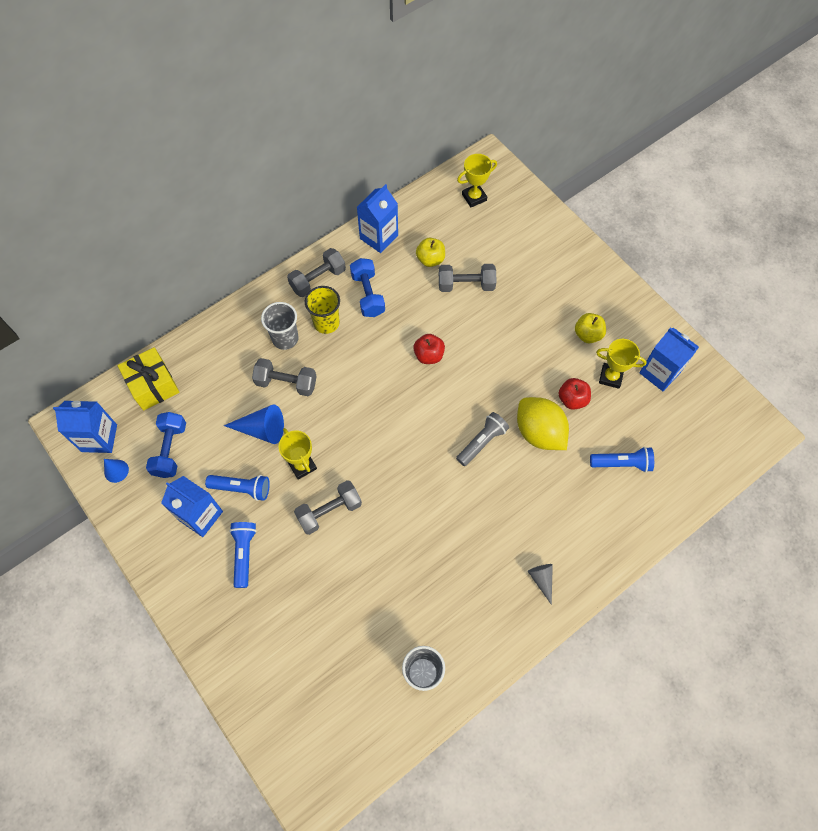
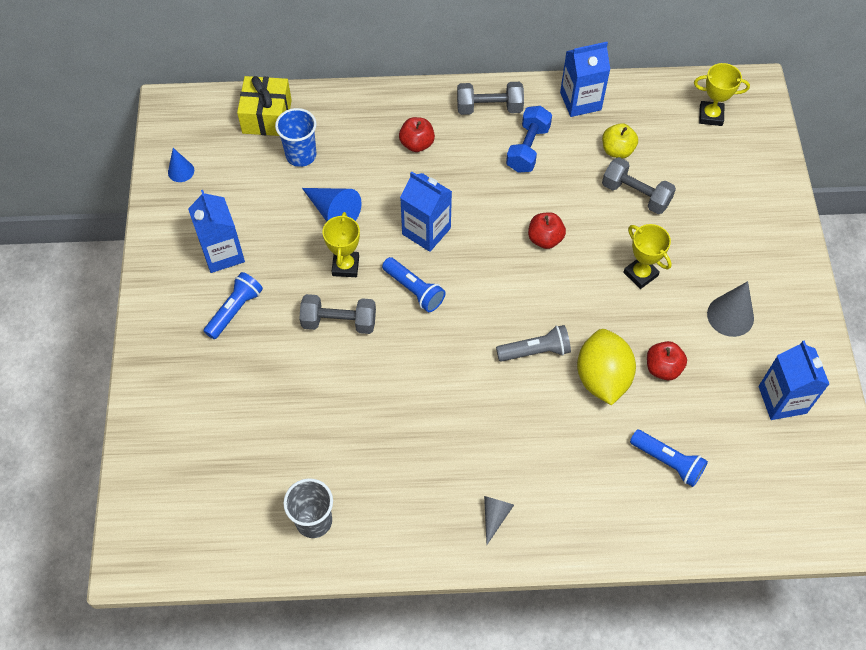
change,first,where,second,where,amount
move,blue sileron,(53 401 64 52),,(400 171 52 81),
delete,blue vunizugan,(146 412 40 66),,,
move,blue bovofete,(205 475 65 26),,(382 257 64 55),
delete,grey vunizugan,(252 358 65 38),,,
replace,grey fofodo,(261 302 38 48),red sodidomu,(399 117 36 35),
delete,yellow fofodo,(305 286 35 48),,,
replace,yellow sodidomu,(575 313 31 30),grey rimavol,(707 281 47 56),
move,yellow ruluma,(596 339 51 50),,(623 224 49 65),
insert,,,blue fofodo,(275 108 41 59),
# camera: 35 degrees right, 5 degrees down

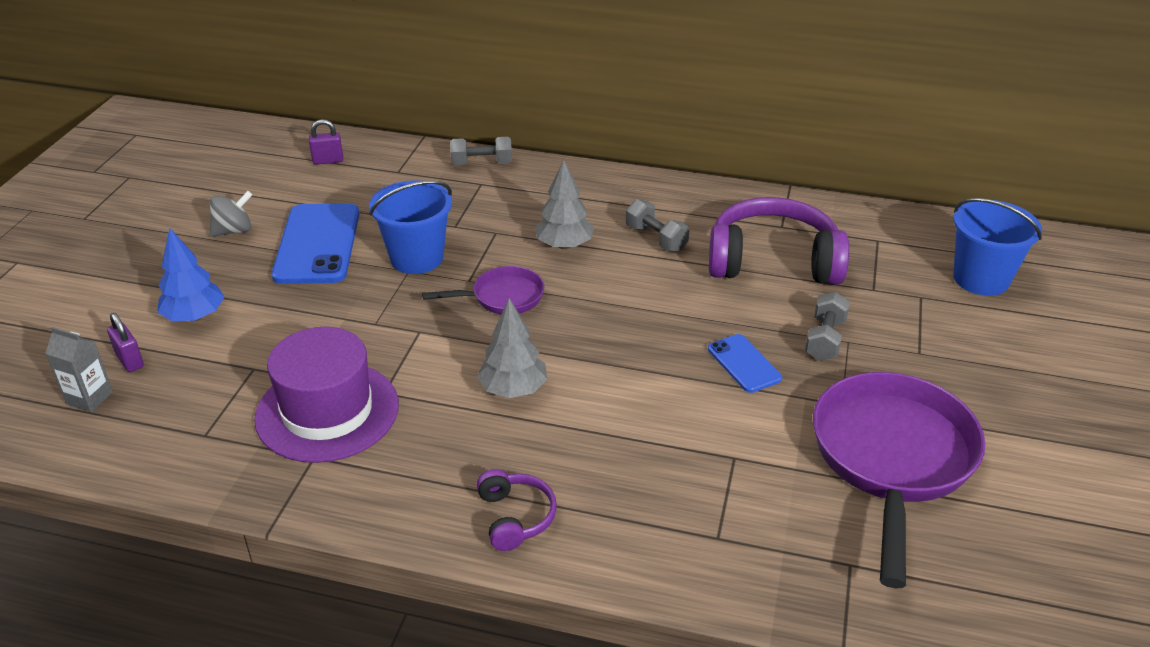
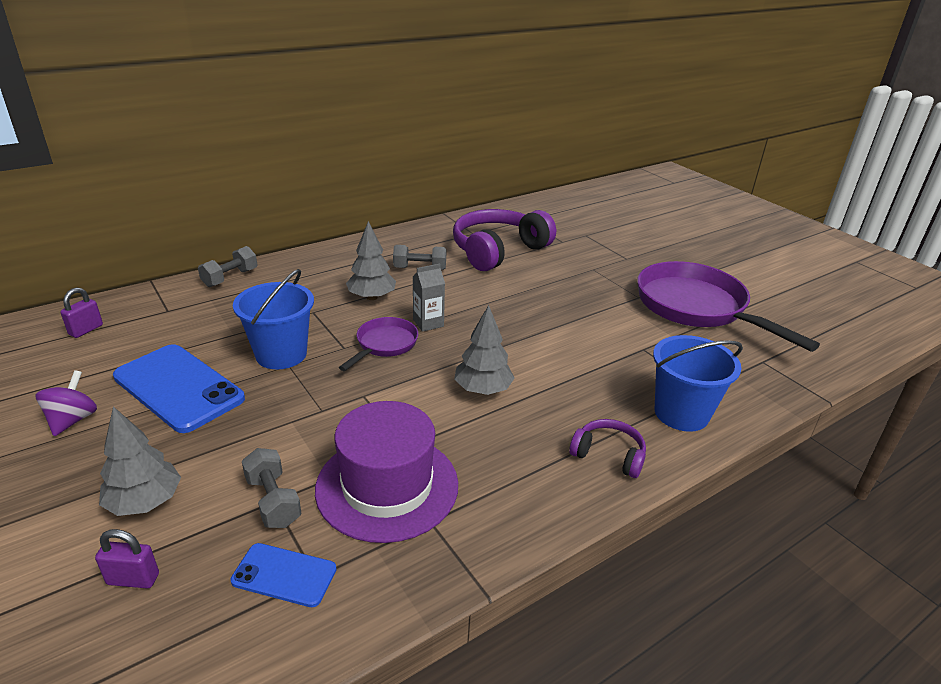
change,first,where,second,where,amount
move,grey sileron,(45 327 68 85),,(413 264 32 68),
recolor,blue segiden,(157 228 67 93),grey segiden,(99 406 82 110),
recolor,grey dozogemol,(210 191 42 46),purple dozogemol,(36 370 61 66),
move,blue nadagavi,(708 334 74 59),,(231 543 106 64),
move,grey vunizugan,(805 292 45 69),,(242 448 60 80),
move,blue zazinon,(953 198 89 98),,(653 335 90 97),
# camera: 50 degrees left, 5 degrees down

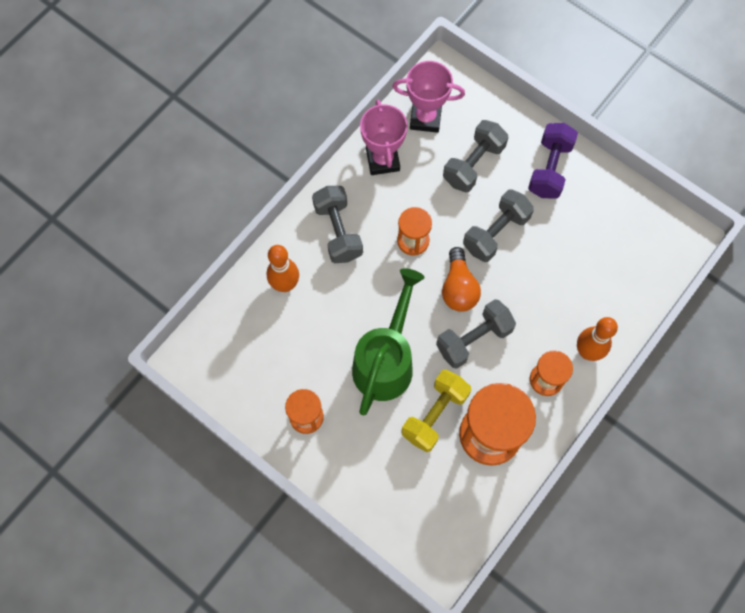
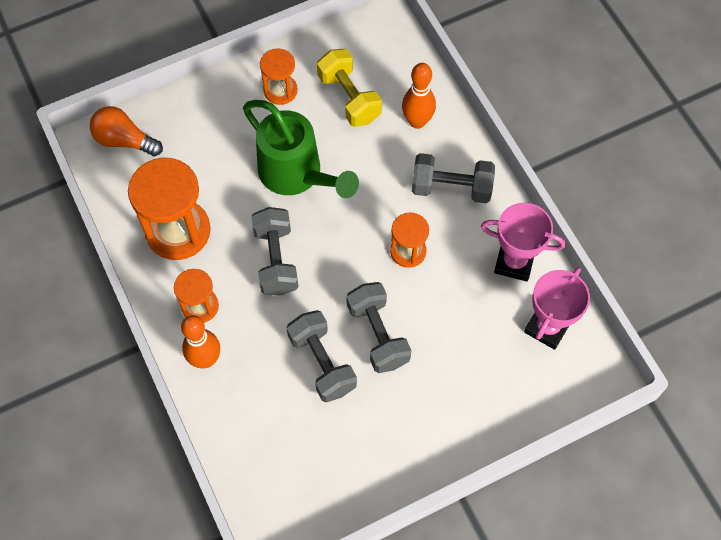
change,first,where,second,where,amount
move,yellow vunizugan,(402 370 69 82),,(317 49 65 78),
move,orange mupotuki,(442 247 39 65),,(90 106 73 50),
move,grey vunizugan,(443 120 65 72),,(287 310 70 92),
delete,purple vunizugan,(528 123 50 76),,,
# camera: 115 degrees right, 5 degrees down

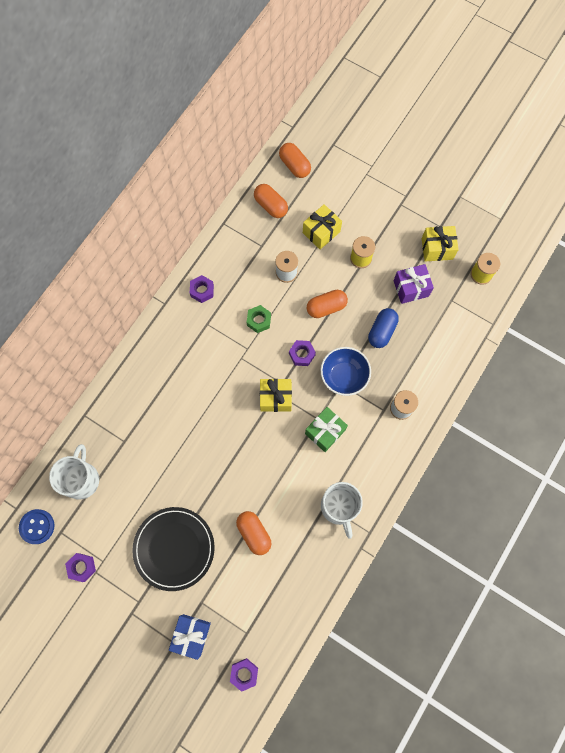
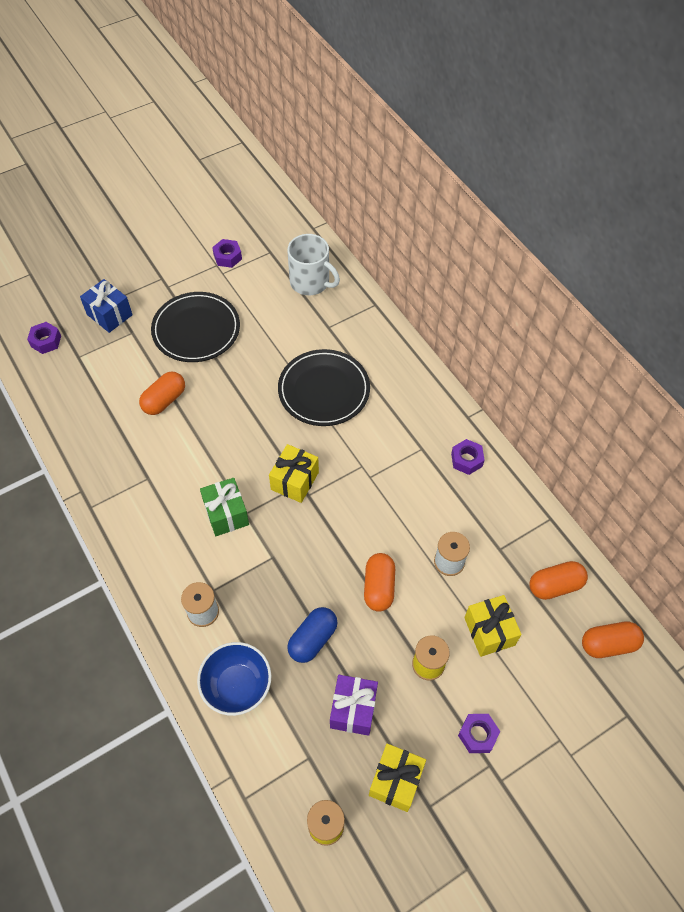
change,first,where,second,where,amount
delete,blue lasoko,(19 509 35 35),,,
rotate,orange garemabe,(236 511 35 44),,(139 371 46 44),45 degrees counterclockwise
delete,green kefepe,(246 305 25 28),,,
move,purple kefepe,(289 340 27 26),,(458 714 42 39),
move,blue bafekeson,(321 347 50 49),,(197 642 74 74),
delete,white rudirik,(321 482 42 57),,,
rotate,blue garemabe,(368 308 31 40),,(287 607 50 56),75 degrees clockwise
insert,,,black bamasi,(278 349 92 77),
# camera: 115 degrees right, 15 degrees down

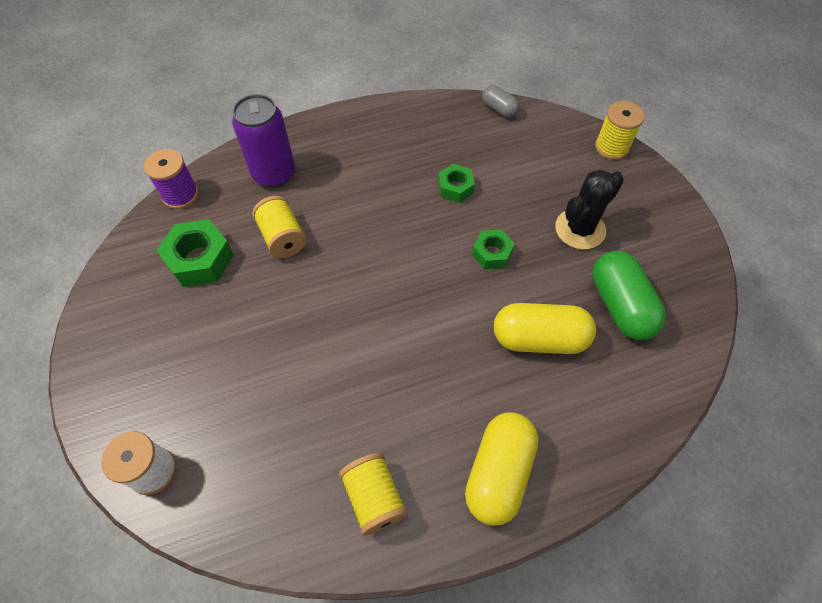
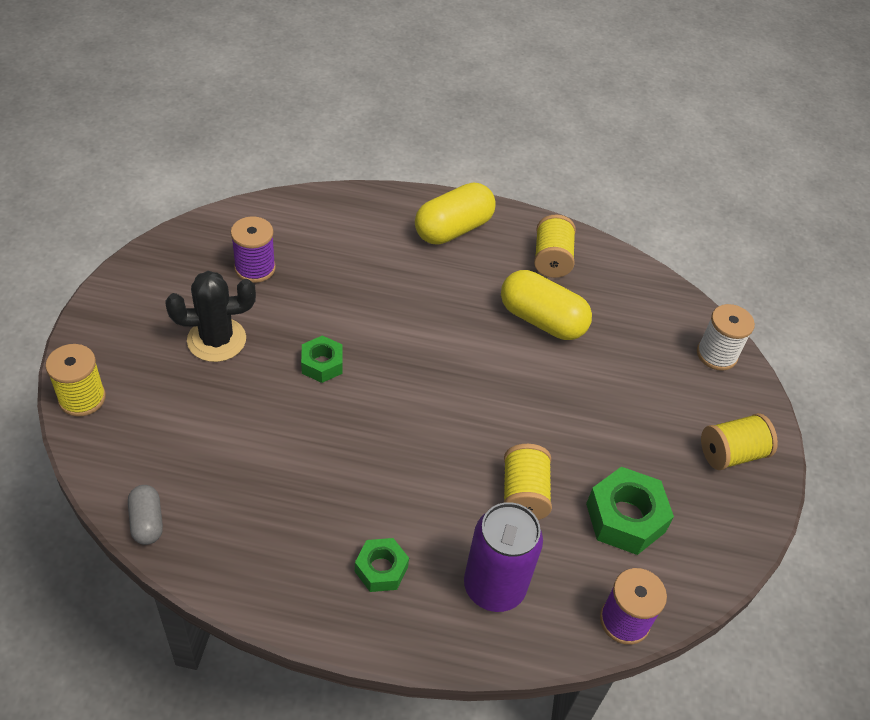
change,first,where,second,where,amount
move,green kefepe,(438 164 37 39),,(355 538 54 54),
move,yellow garemabe,(494 303 102 51),,(501 270 91 70),
replace,green garemabe,(592 251 74 89),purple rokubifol,(231 216 45 67),
insert,,,yellow rokubifol,(701 413 77 57),
# camera: 155 degrees left, 10 degrees down

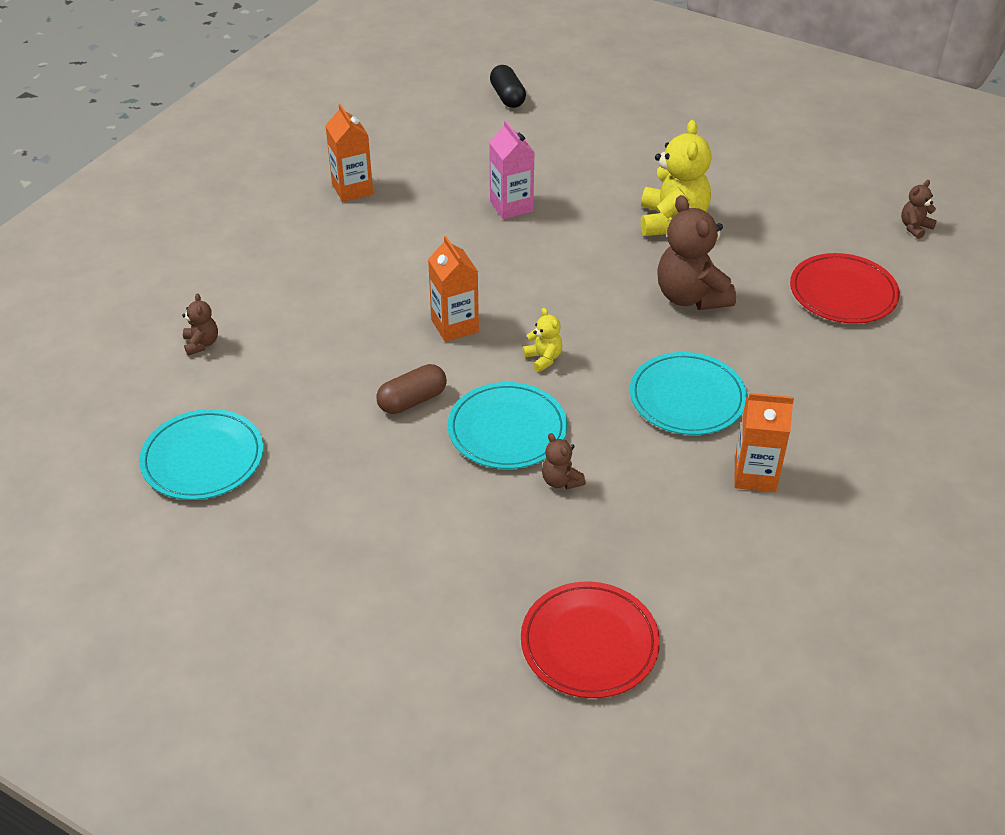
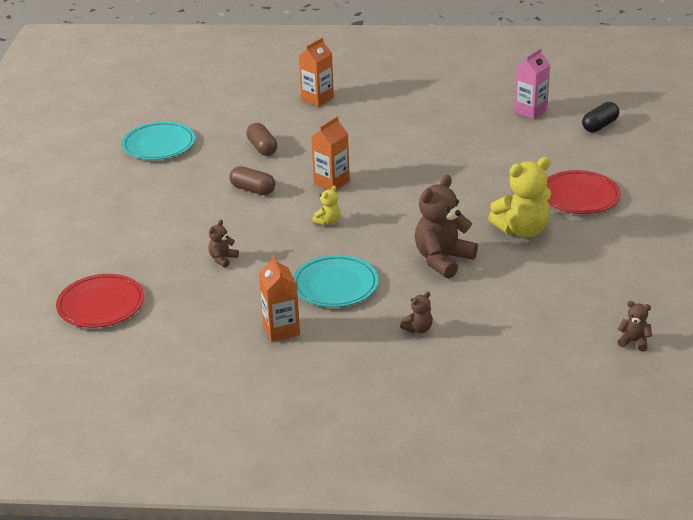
change,first,where,second,where,amount
move,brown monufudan,(182 293 36 63),,(400 291 33 42),
move,orange sileron,(325 104 48 98),,(299 37 35 70),
delete,turquoise bamasi,(447 382 120 87),,,
move,pink sileron,(489 120 45 99),,(514 48 36 71),
move,red bamasi,(790 253 110 71),,(547 170 74 44),
insert,,,brown garemabe,(246 123 31 33),
# camera: 65 degrees right, 10 degrees down

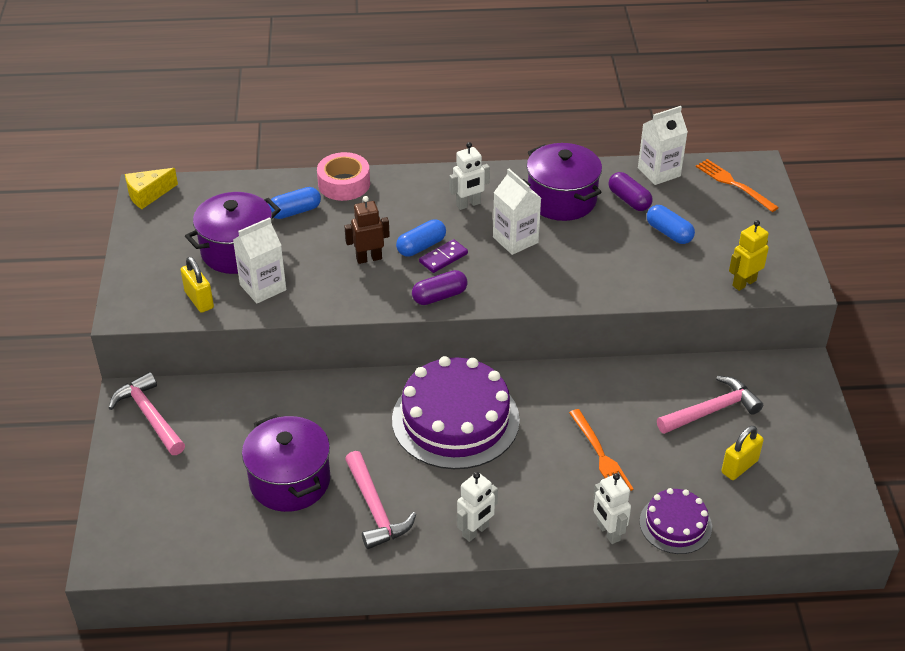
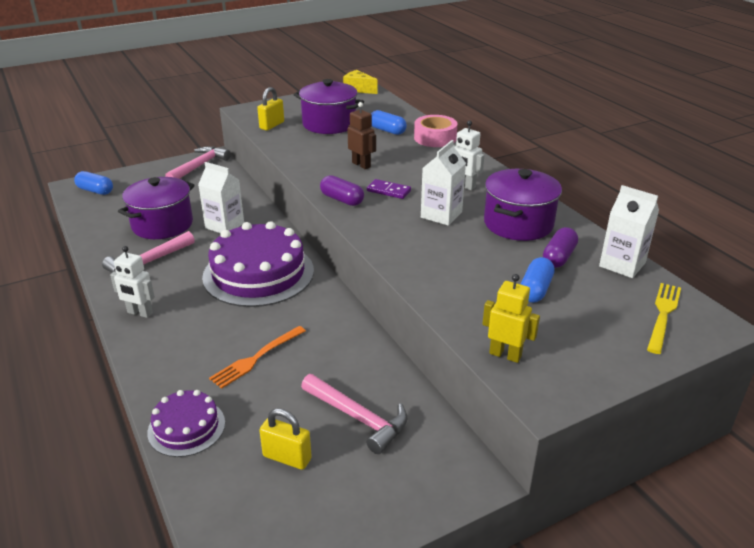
change,first,where,second,where,amount
move,white sileron,(233 217 53 87),,(198 162 46 71),
move,blue garemabe,(396 219 50 38),,(74 171 39 24),
delete,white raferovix,(593 473 38 71),,,
recolor,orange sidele,(696 159 83 53),yellow sidele,(647 283 34 71),
# camera: 65 degrees right, 10 degrees down

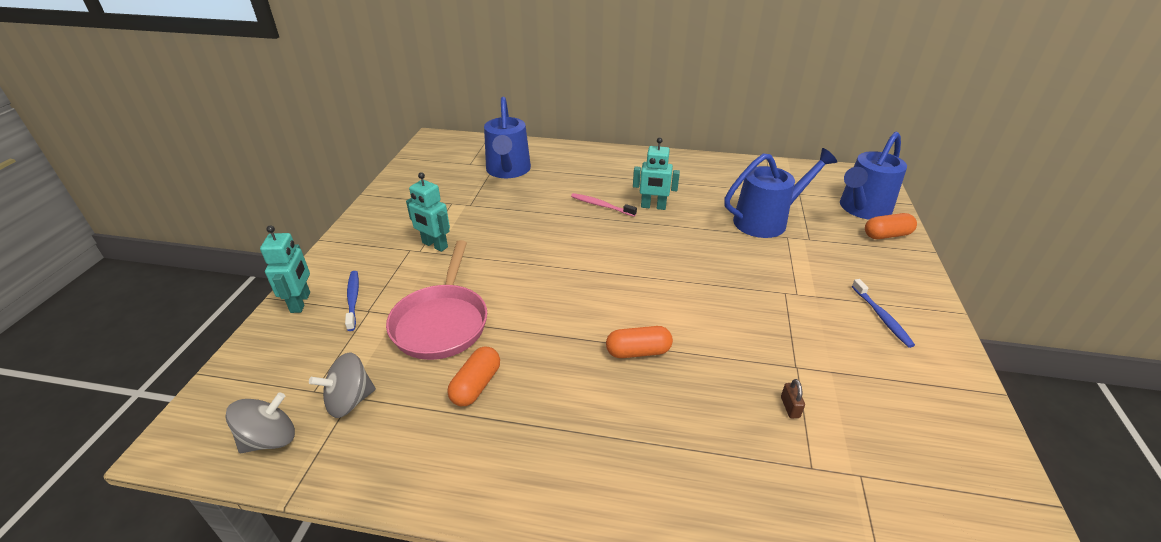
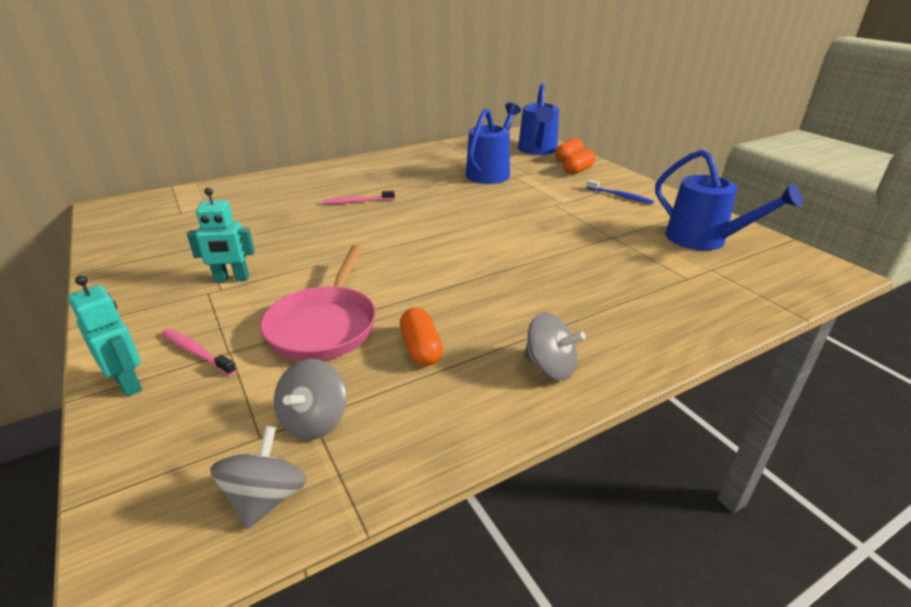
change,first,where,second,where,amount
recolor,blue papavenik,(345 271 14 60),pink papavenik,(162 329 75 47),
rotate,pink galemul,(386 240 101 120),,(260 245 116 116),45 degrees clockwise
move,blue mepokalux,(484 97 47 81),,(655 149 147 101),
move,orange garemabe,(606 326 67 32),,(563 149 32 25),
delete,turquoise raferovix,(633 137 47 73),,,
delete,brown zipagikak,(781 379 24 39),,,
insert,,,grey dozogemol,(524 312 62 69),
# camera: 40 degrees left, 5 degrees down

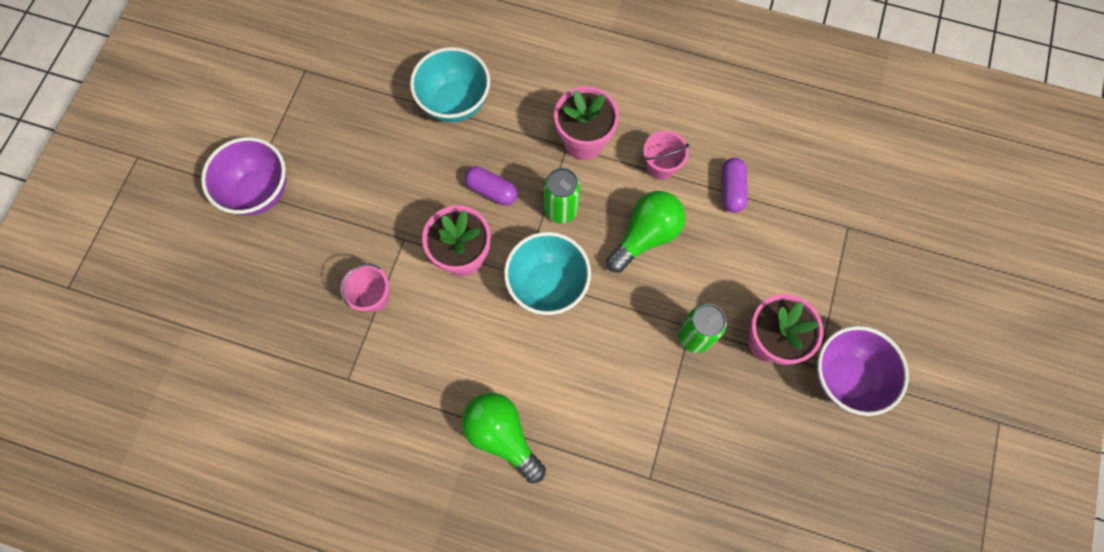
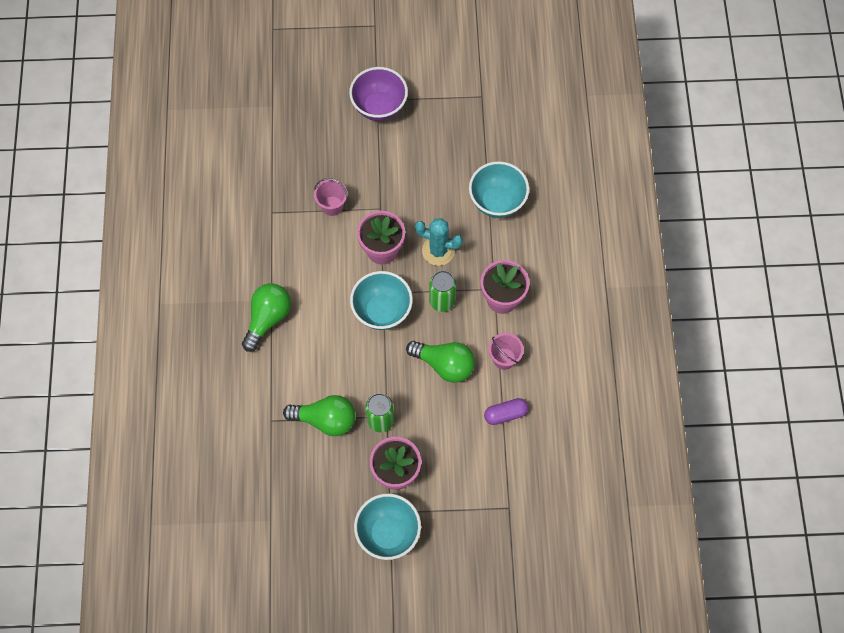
change,first,where,second,where,amount
replace,purple garemabe,(465 167 53 39),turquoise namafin,(415 218 48 48),
recolor,purple bafekeson,(816 326 93 90),turquoise bafekeson,(354 494 67 66),
insert,,,green mupotuki,(283 395 73 41),
# camera: 70 degrees right, 5 degrees down

